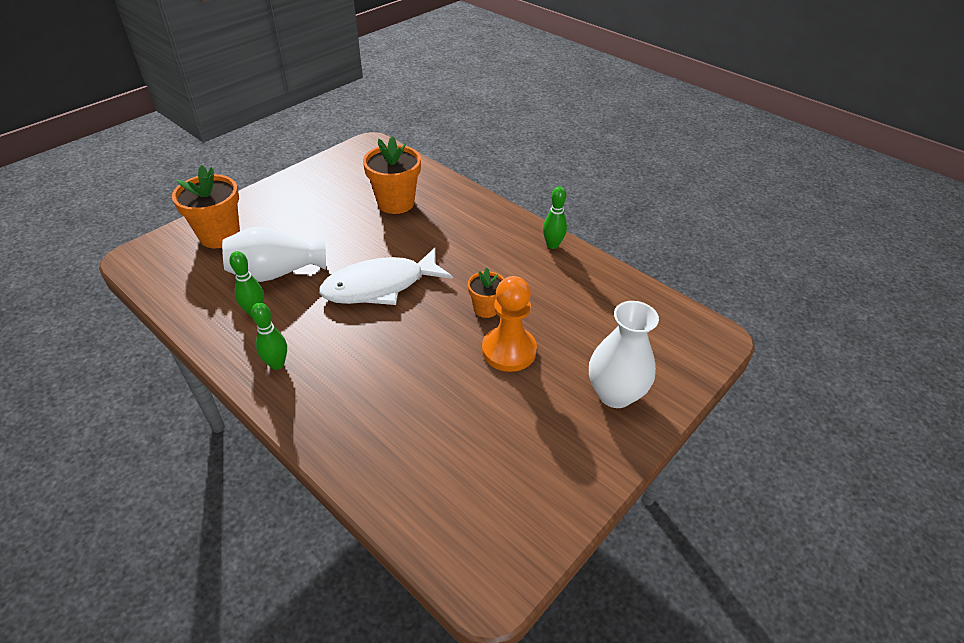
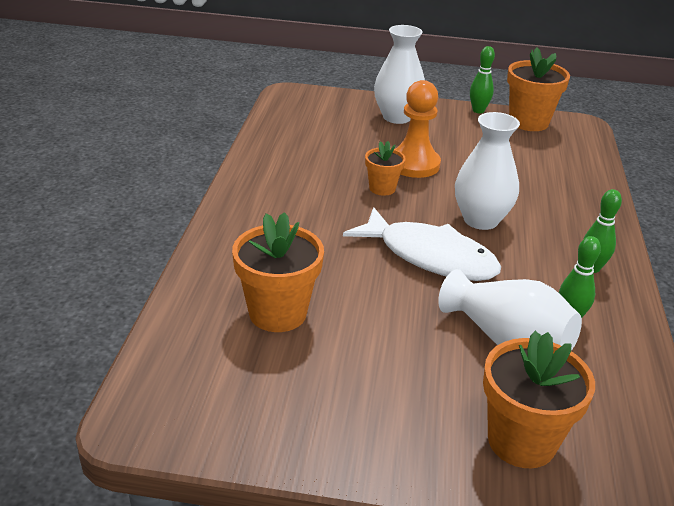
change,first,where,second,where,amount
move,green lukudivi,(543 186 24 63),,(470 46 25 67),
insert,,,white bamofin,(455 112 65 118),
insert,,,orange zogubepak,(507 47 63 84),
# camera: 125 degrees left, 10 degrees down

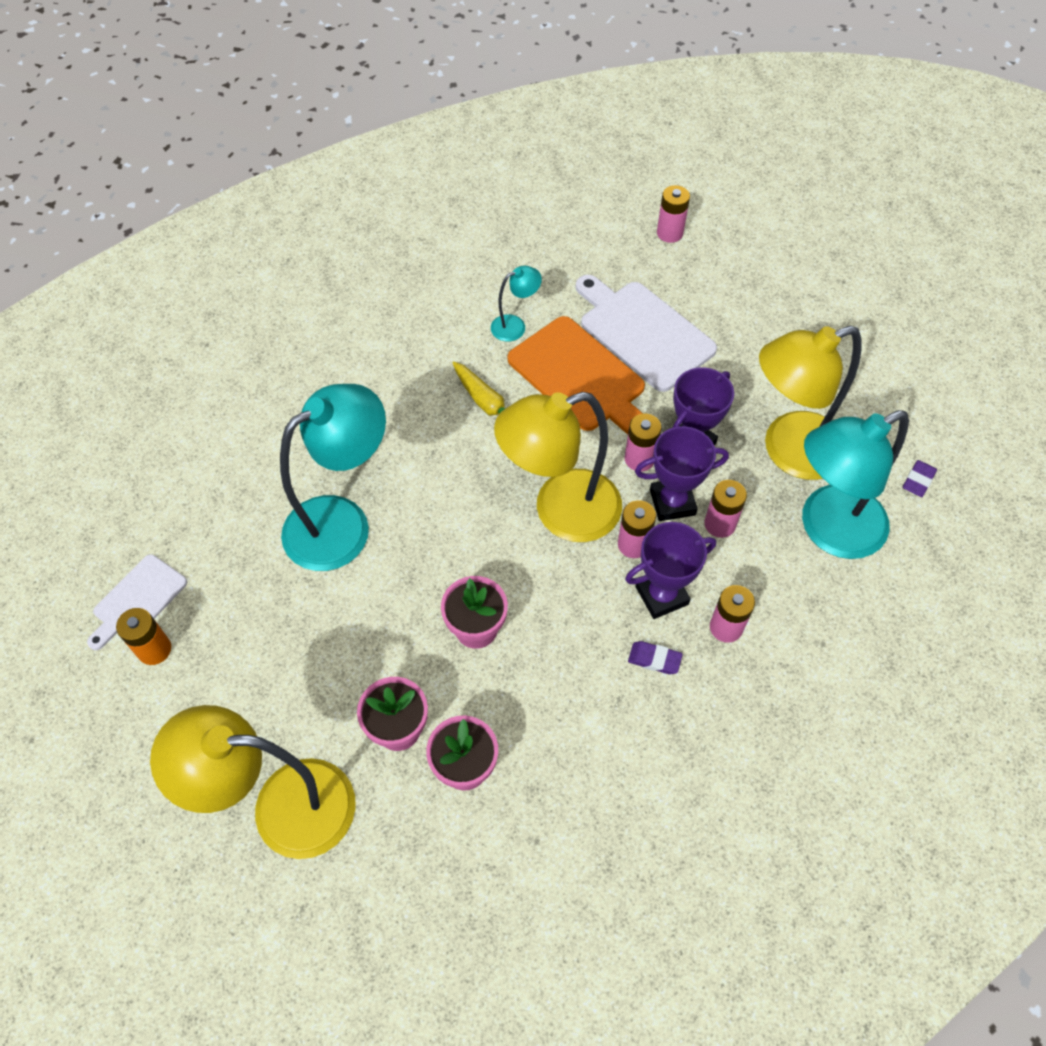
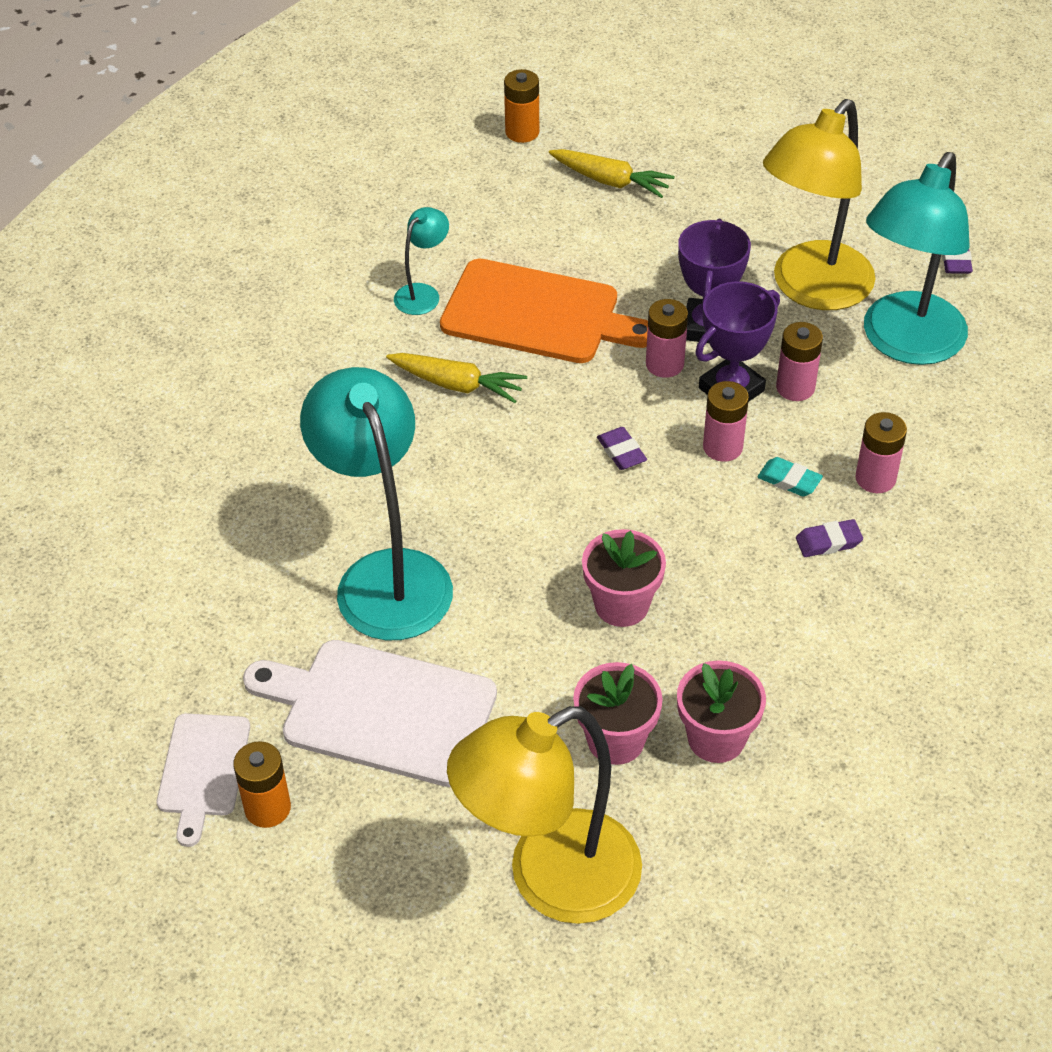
change,first,where,second,where,amount
rotate,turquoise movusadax,(280 384 106 187),,(300 367 153 273),45 degrees counterclockwise
replace,yellow movusadax,(494 392 128 150),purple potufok,(597 427 50 43),
move,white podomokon,(576 275 141 117),,(243 640 254 147),
replace,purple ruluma,(625 522 91 97),turquoise potufok,(758 457 65 39),
recolor,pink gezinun,(657 185 33 58),orange gezinun,(504 69 35 74),
insert,,,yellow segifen,(549 149 126 49),
# camera: 30 degrees left, 10 degrees down

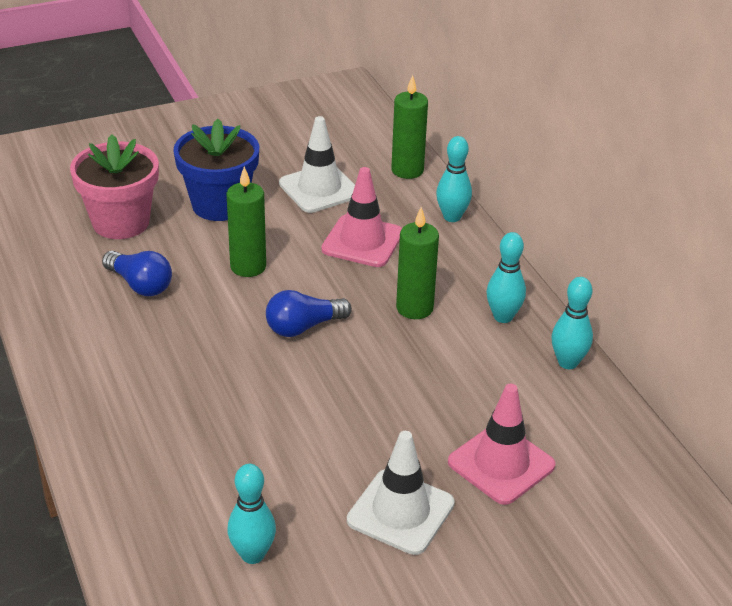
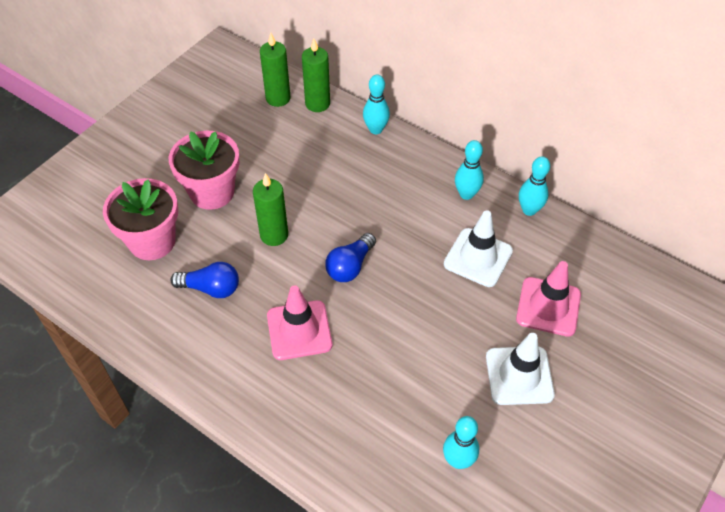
change,first,where,second,where,amount
recolor,blue zogubepak,(173 119 86 102),pink zogubepak,(169 131 71 79),
move,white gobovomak,(279 116 76 97),,(444 210 69 77),
move,pink gobovomak,(321 167 81 100),,(267 285 66 75),
move,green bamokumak,(396 207 43 112),,(260 33 31 74),
# camera: 30 degrees left, 15 degrees up

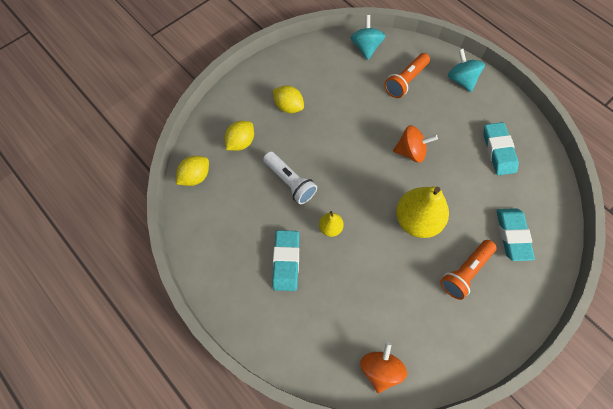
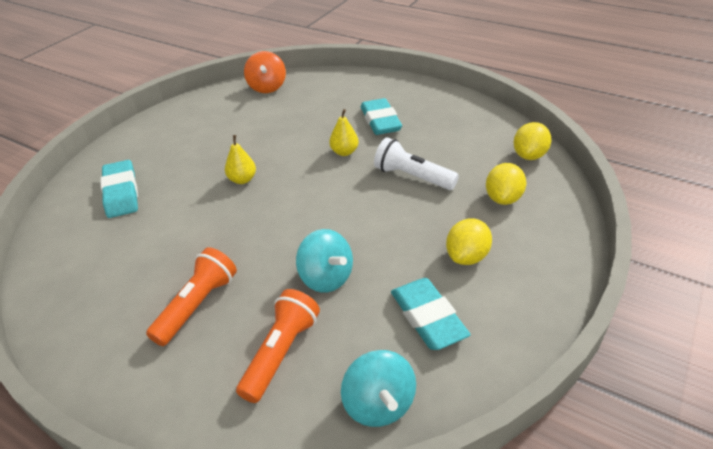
change,first,where,second,where,amount
rotate,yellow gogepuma,(273 85 31 28),,(446 218 46 47),75 degrees counterclockwise
delete,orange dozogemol,(393 125 45 38),,,
resize,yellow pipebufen,(396 187 53 51),,(225 135 31 49),x0.49
move,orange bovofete,(440 240 57 60),,(146 247 91 99),
move,turquoise dozogemol,(448 49 37 43),,(296 229 57 64),
move,turquoise potufok,(483 122 36 53),,(391 278 79 72),
# camera: 165 degrees right, 25 degrees down

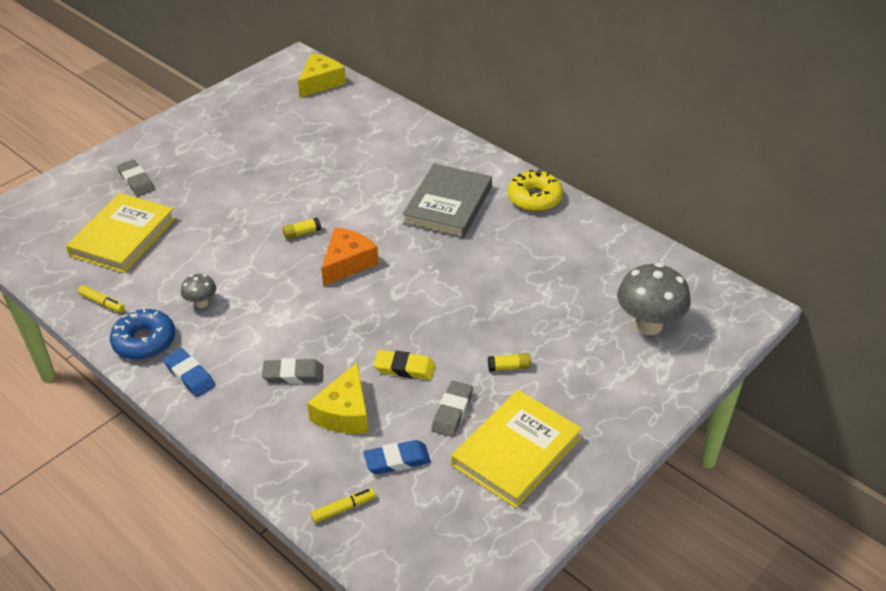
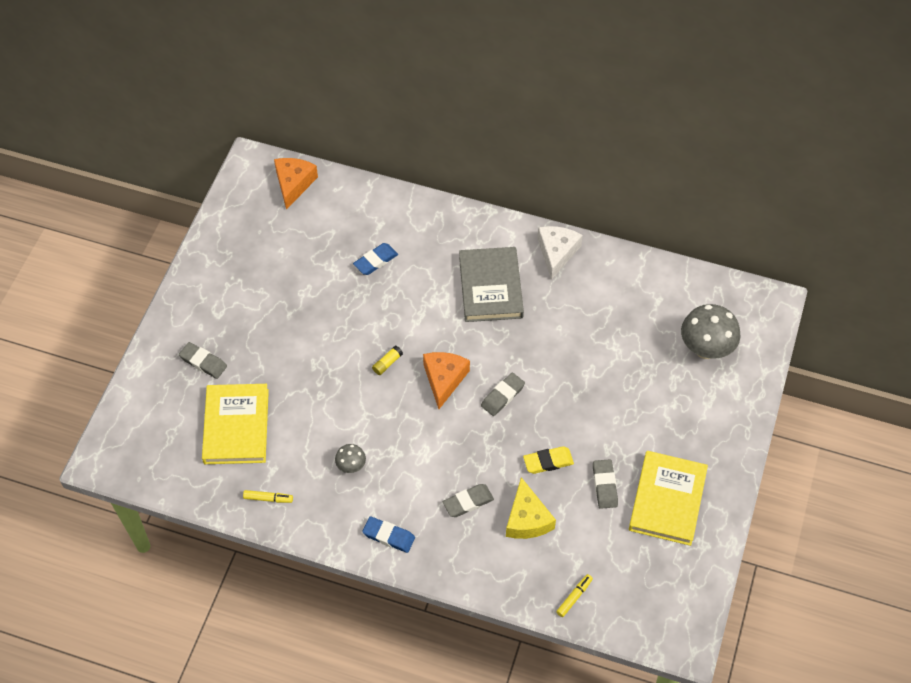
change,first,where,second,where,amount
delete,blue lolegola,(110 308 65 52),,,
recolor,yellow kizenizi,(298 54 48 44),orange kizenizi,(274 158 44 52),
move,blue potufok,(364 440 67 34),,(353 243 45 32),
delete,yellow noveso,(488 353 43 19),,,
replace,yellow lolegola,(508 170 55 42),white kizenizi,(537 226 46 54),
insert,,,grey potufok,(481 372 44 44),
# camera: 25 degrees left, 15 degrees up

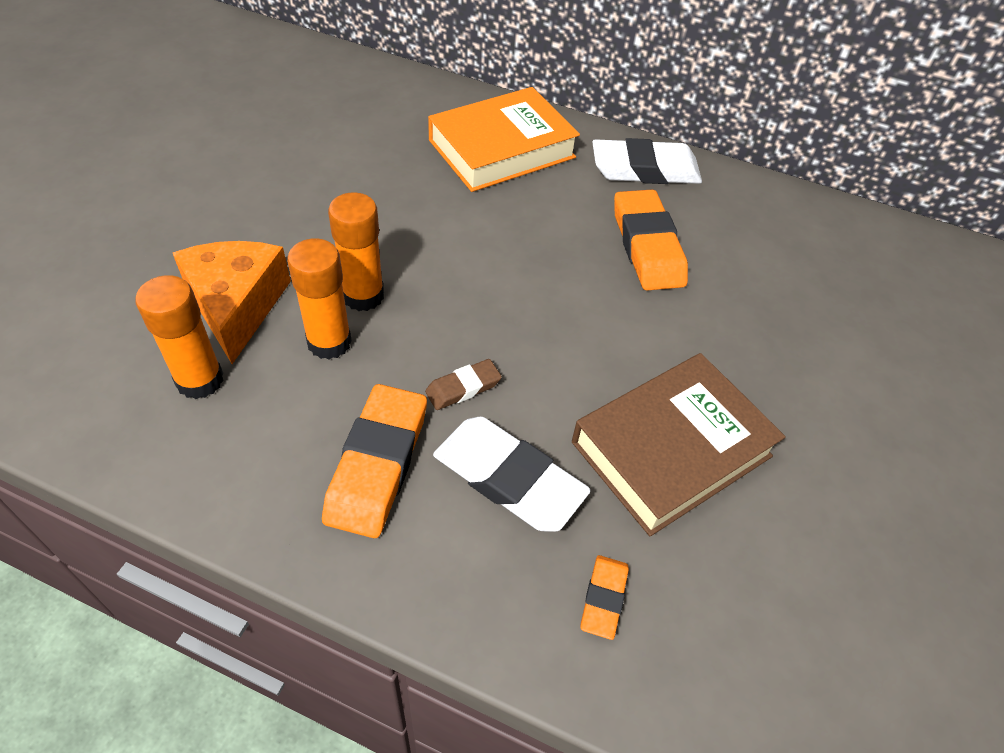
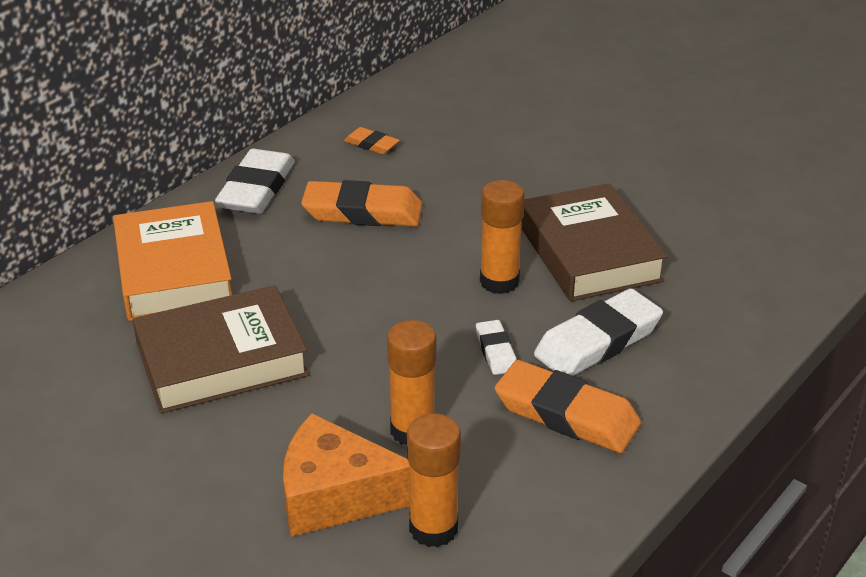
change,first,where,second,where,amount
move,orange noveso,(328 192 56 119),,(480 180 45 114),
recolor,brown potufok,(425 359 77 51),white potufok,(476 320 41 55),
move,orange potufok,(581 555 48 85),,(344 127 56 27),
insert,,,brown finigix,(133 285 176 129),
# camera: 70 degrees left, 15 degrees down

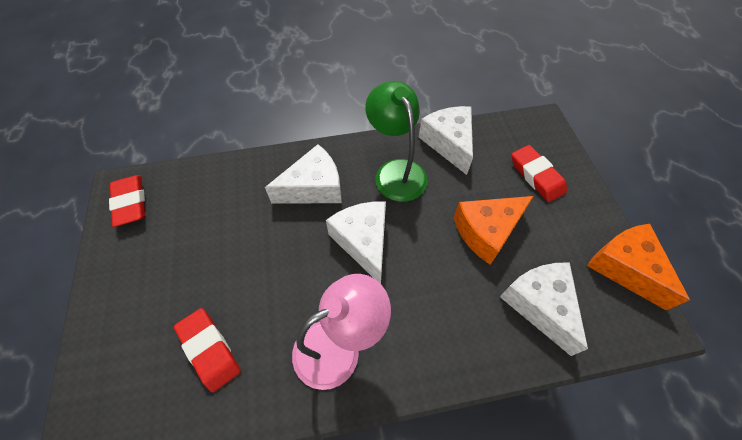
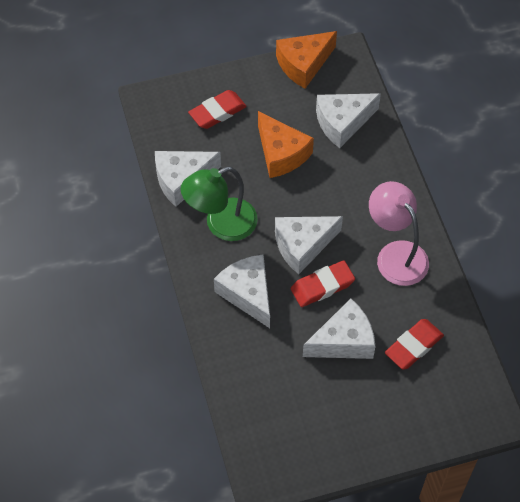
change,first,where,second,where,amount
move,red potufok,(109 175 36 52),,(291 260 64 47),
insert,,,white kizenizi,(303 298 72 61),
# camera: 95 degrees left, 0 degrees up

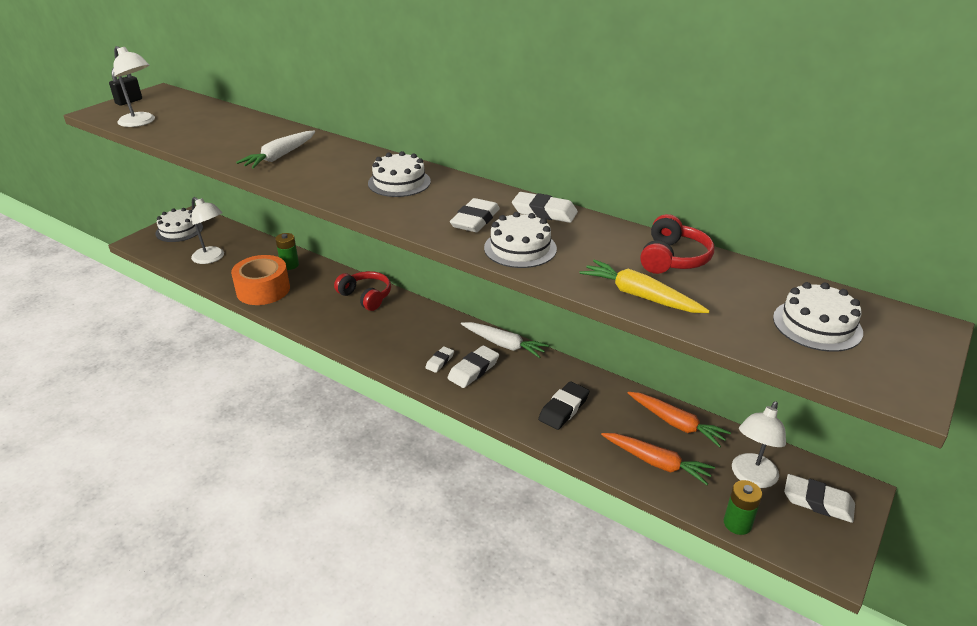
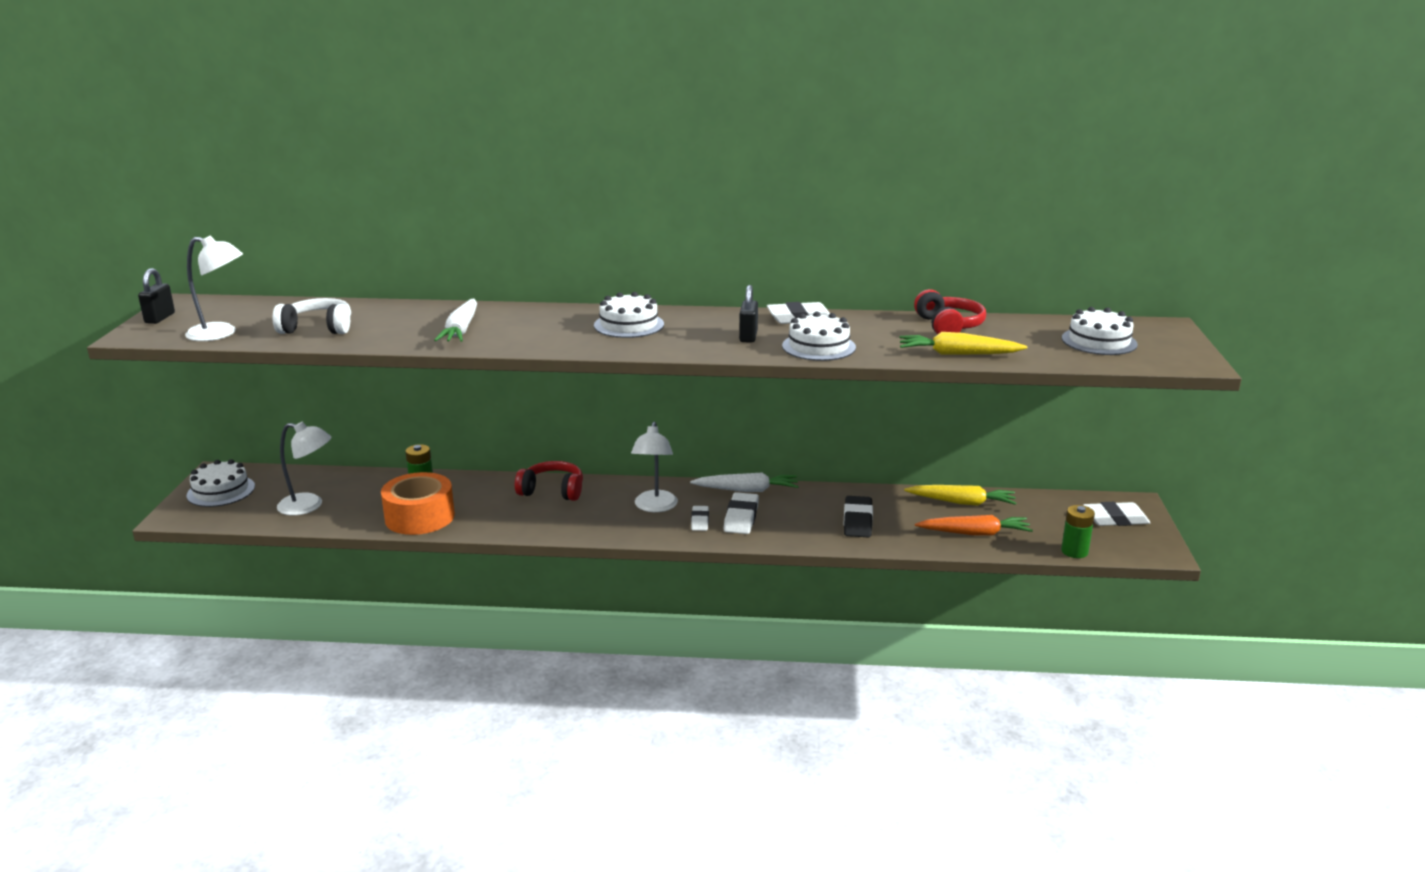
change,first,where,second,where,amount
replace,white potufok,(450 198 50 34),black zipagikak,(739 285 19 58),
recolor,orange segifen,(628 392 103 55),yellow segifen,(904 485 113 21),
move,white movusadax,(732 401 54 87),,(631 422 47 90),
insert,,,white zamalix,(273 298 78 36),
# camera: 30 degrees left, 10 degrees down

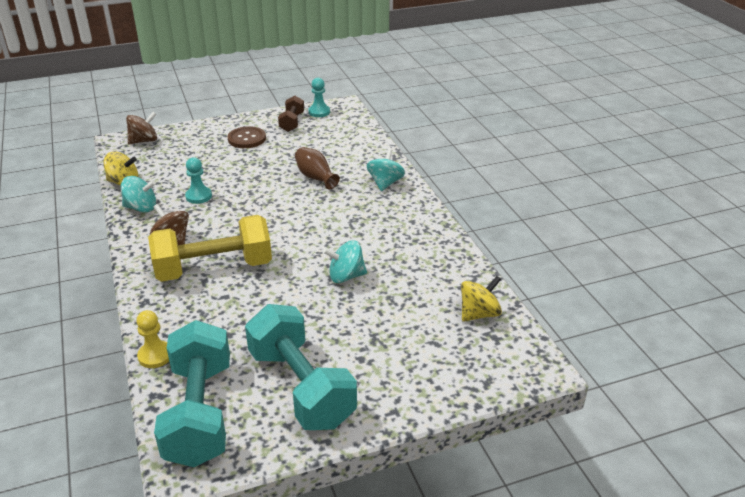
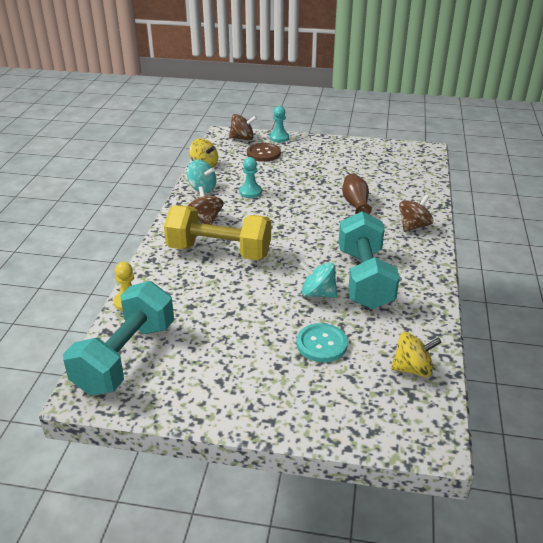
change,first,where,second,where,amount
move,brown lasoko,(227 126 39 22),,(247 143 34 19),
move,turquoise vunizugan,(245 304 112 126),,(339 211 61 98),
delete,brown vunizugan,(278 96 26 36),,,
move,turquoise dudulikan,(308 78 22 39),,(270 106 19 36),
recolor,turquoise dozogemol,(366 149 39 42),brown dozogemol,(399 194 34 38),
insert,,,turquoise lasoko,(296 323 52 39),
# camera: 30 degrees right, 0 degrees up

